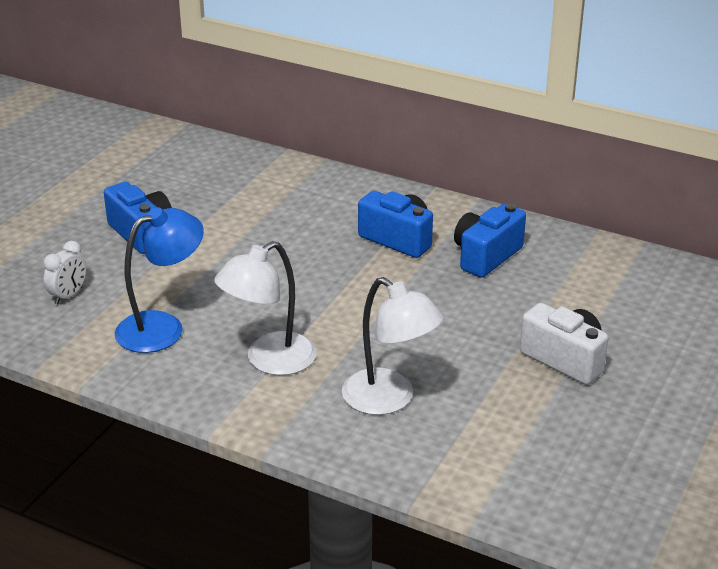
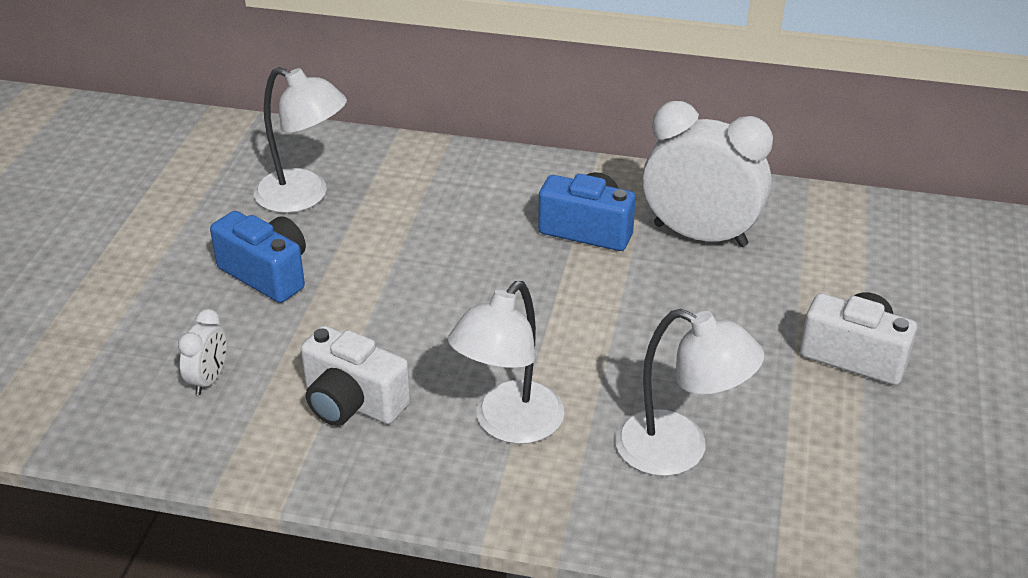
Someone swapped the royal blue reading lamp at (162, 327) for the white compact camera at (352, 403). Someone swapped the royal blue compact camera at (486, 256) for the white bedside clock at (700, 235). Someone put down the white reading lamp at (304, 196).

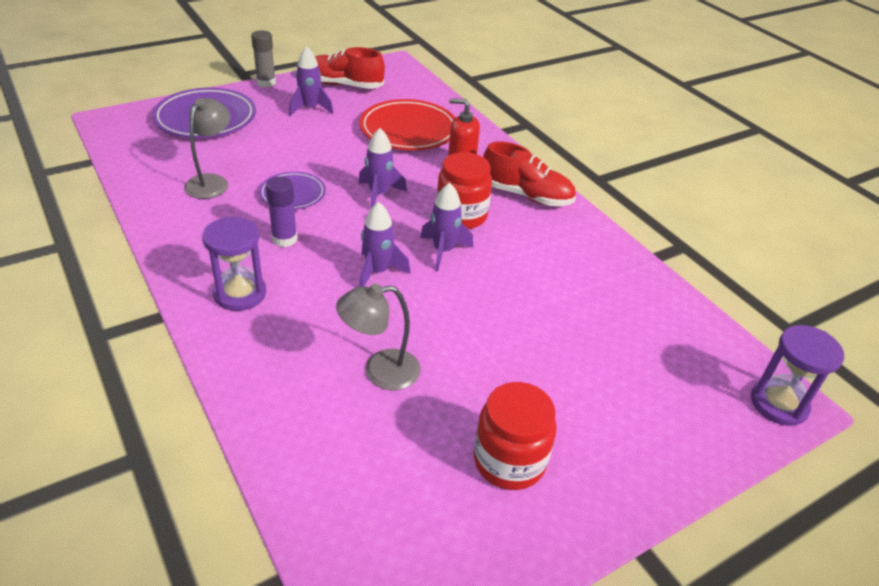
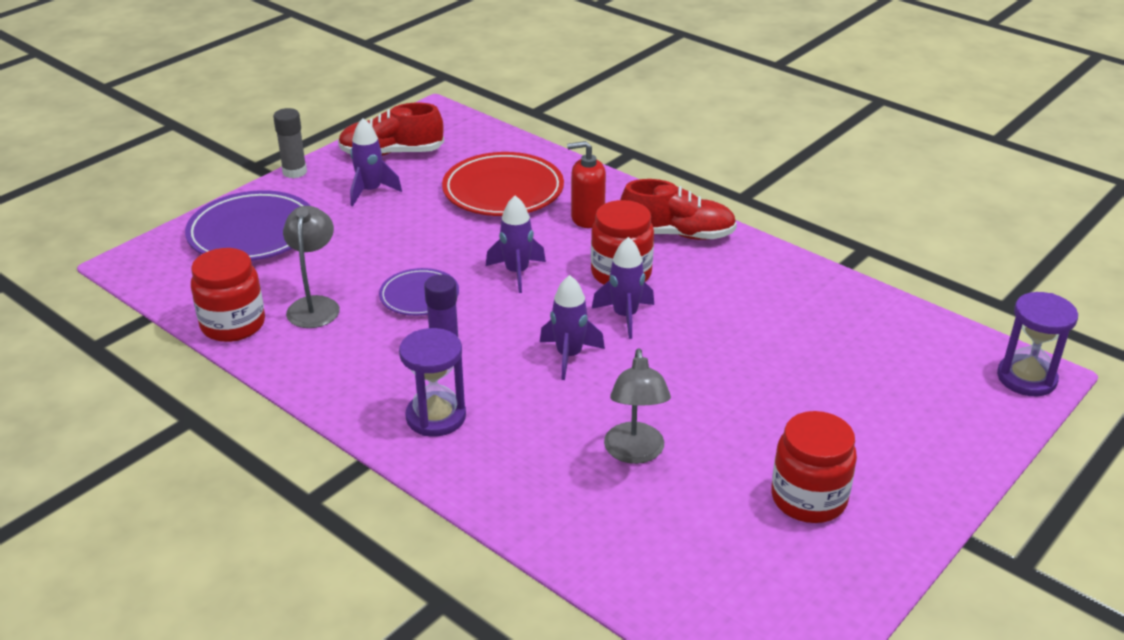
Someone rotated the gray reading lamp at (380, 371) by 60 degrees counterclockwise. Someone put down the red jam jar at (233, 324).

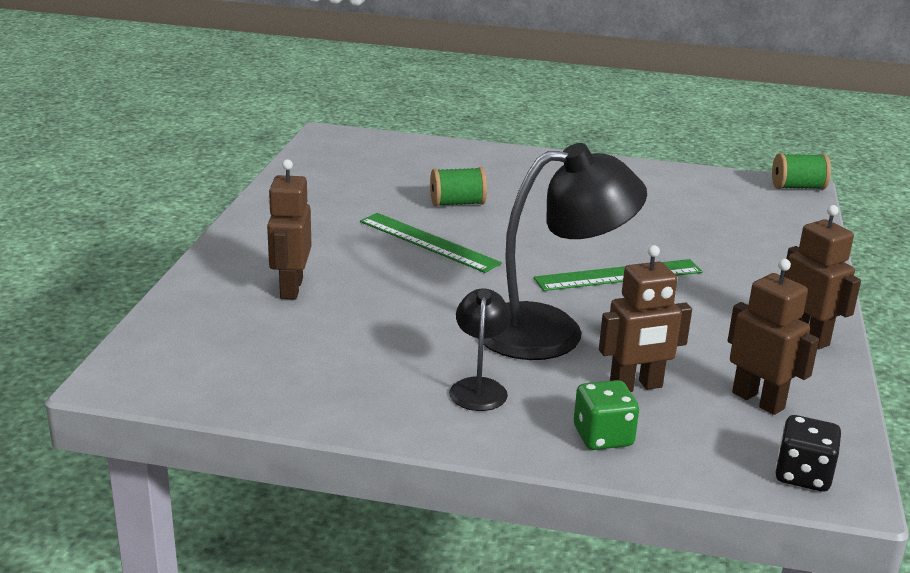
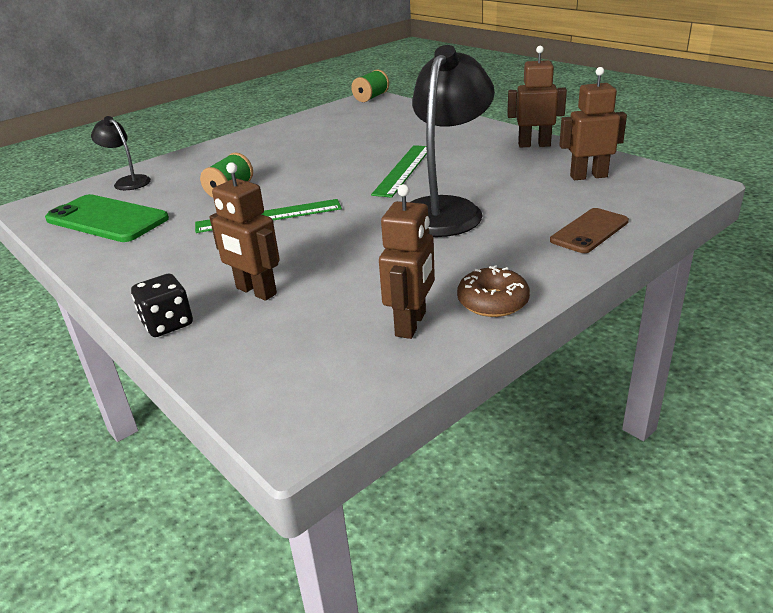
Someone carried the black reading lamp from (479, 387) to (128, 181). Someone swapped the green die at (603, 437) for the brown smartphone at (589, 231). Someone carried the brown toy robot from (636, 386) to (411, 324). Someone carried the black die from (803, 475) to (167, 324). Someone put down the green smartphone at (107, 219). Someone put down the brown donut at (492, 302).

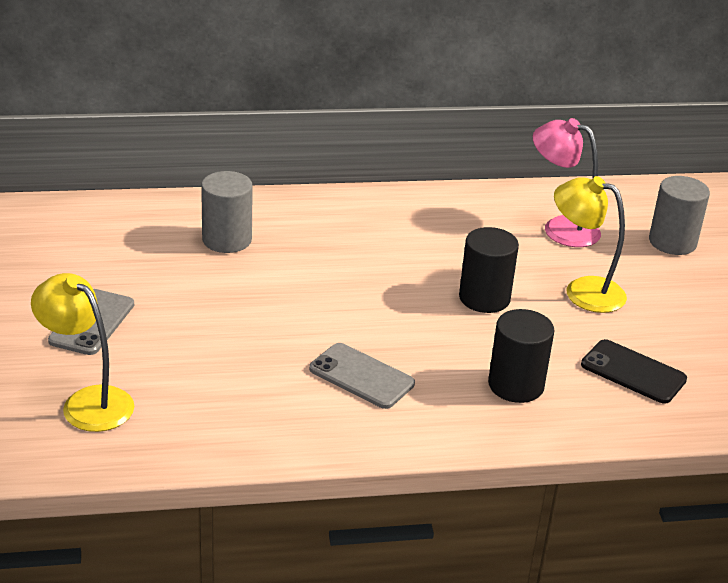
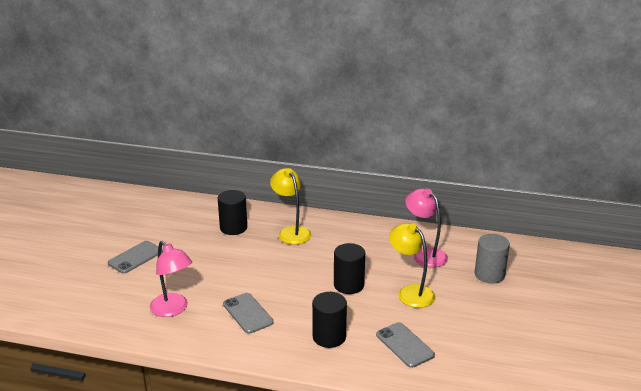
Someone carried the bright yellow reading lamp from (87, 402) to (291, 232). Someone repainted the gray cylinder shape at (227, 240), which became the black cylinder shape at (233, 228). Someone repainted the black smartphone at (633, 372), which became the gray smartphone at (405, 345). Someone put down the rosy reading lamp at (173, 309).

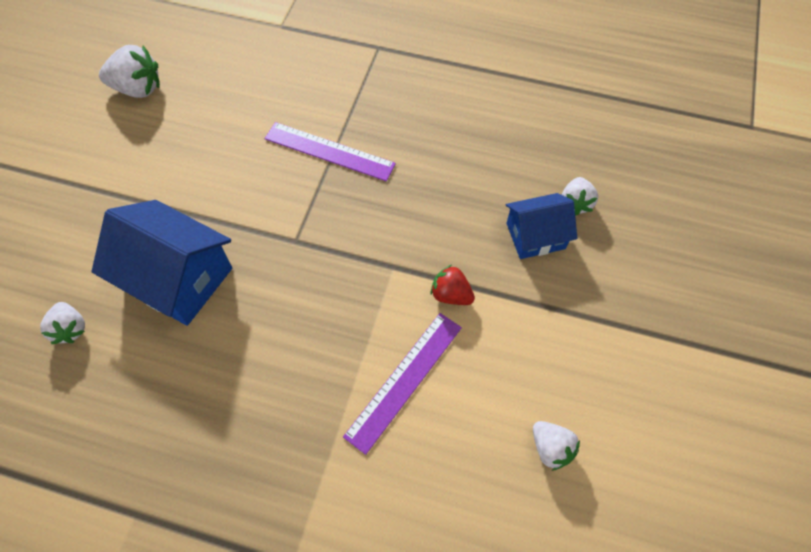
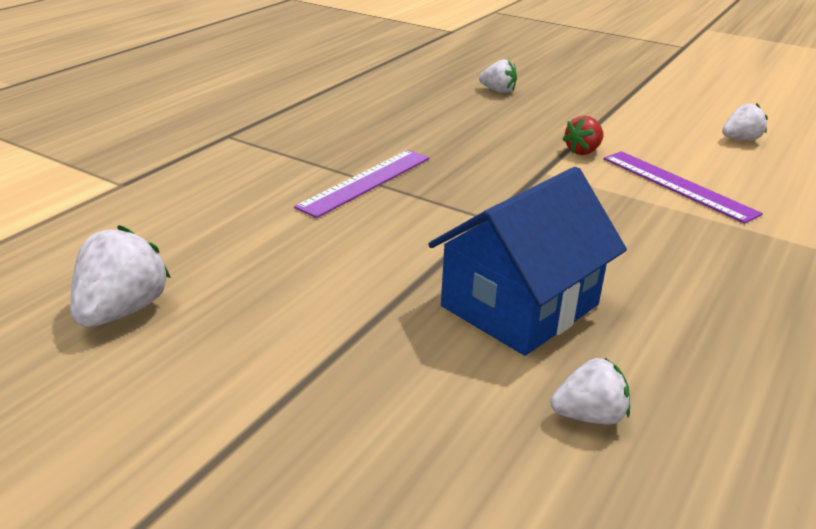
Someone took away the royal blue cottage at (535, 236).

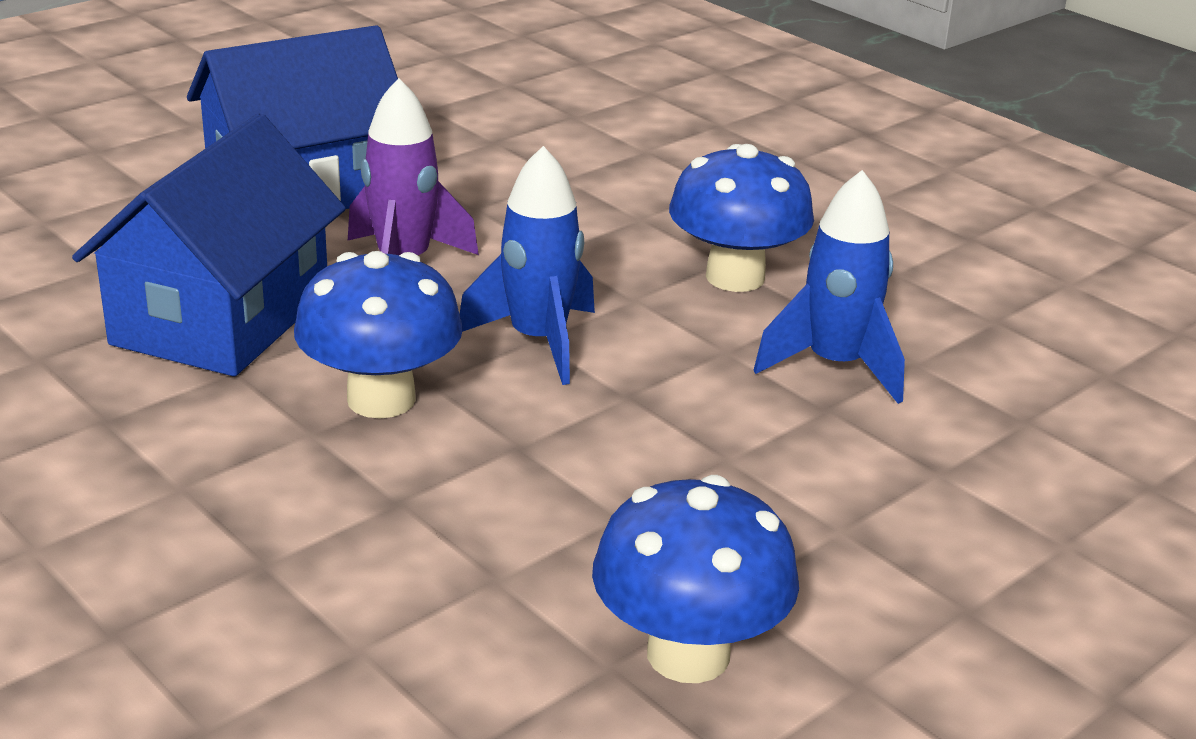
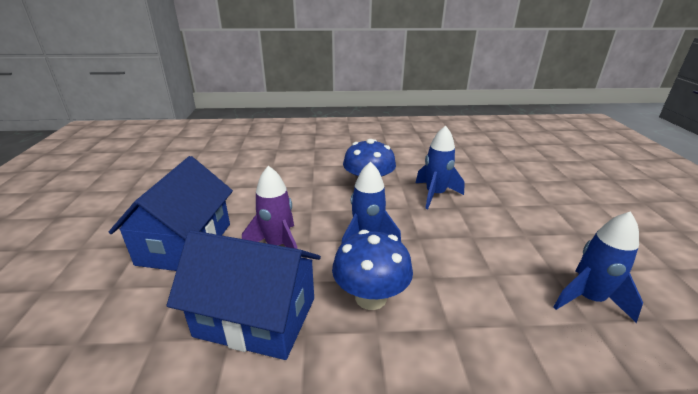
Someone rotated the royal blue cottage at (221, 318) by 45 degrees counterclockwise. Someone swapped the royal blue toadstool at (688, 654) for the royal blue rocket at (588, 299).

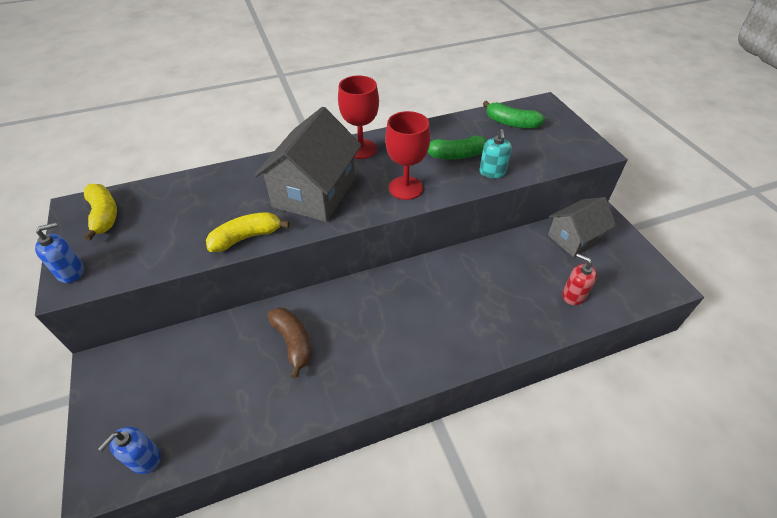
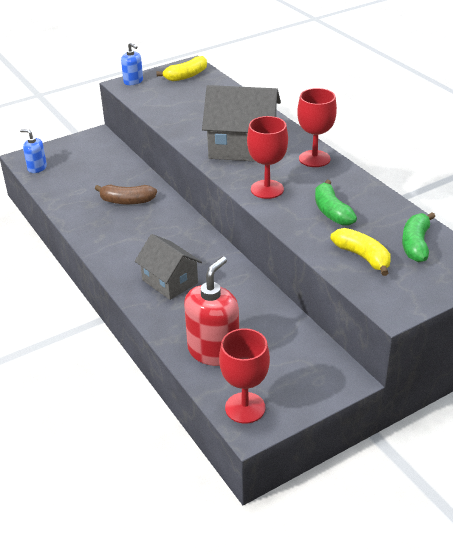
Someone carried the bright yellow banana fruit from (246, 237) to (362, 257). Someone rotated the brown banana fruit at (293, 342) by 45 degrees clockwise. Someone took away the aqua pump bottle at (492, 172). Someone carried the gray cottage from (574, 238) to (170, 281). Someone scaled the red pump bottle at (573, 295) by 1.82. Someone put down the red goblet at (245, 408).

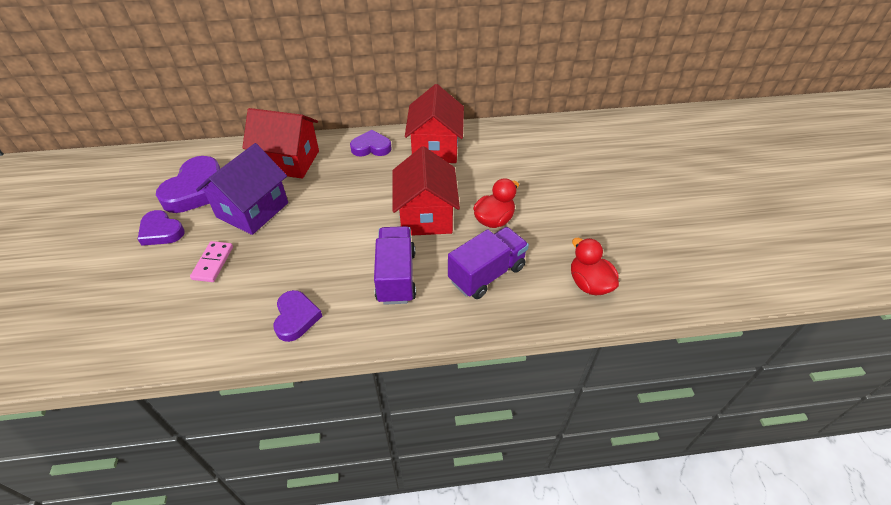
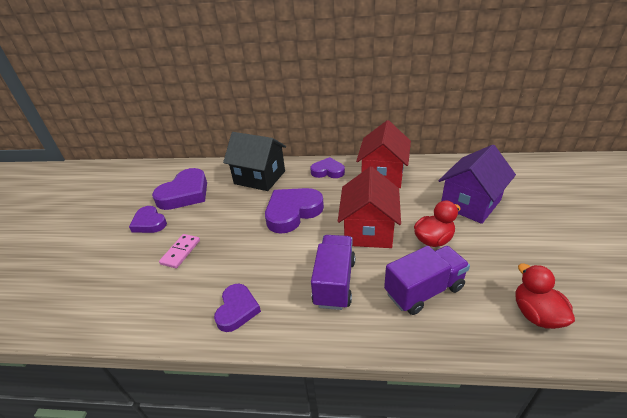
Someone carried the purple cottage from (252, 210) to (470, 203). Someone repainted the red cottage at (289, 161), which became the black cottage at (259, 177). Someone put down the purple heart shape at (292, 212).

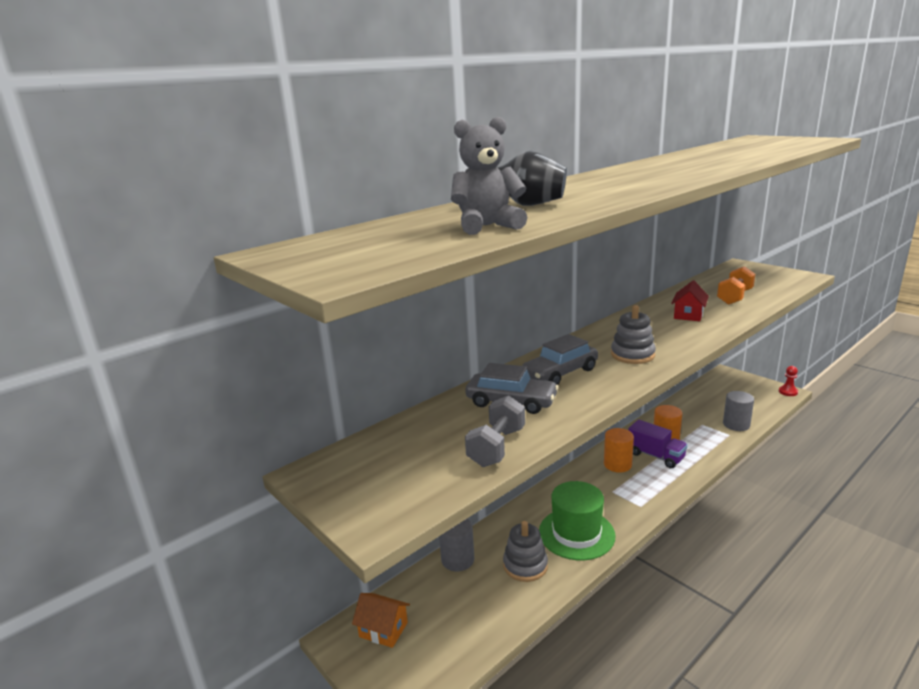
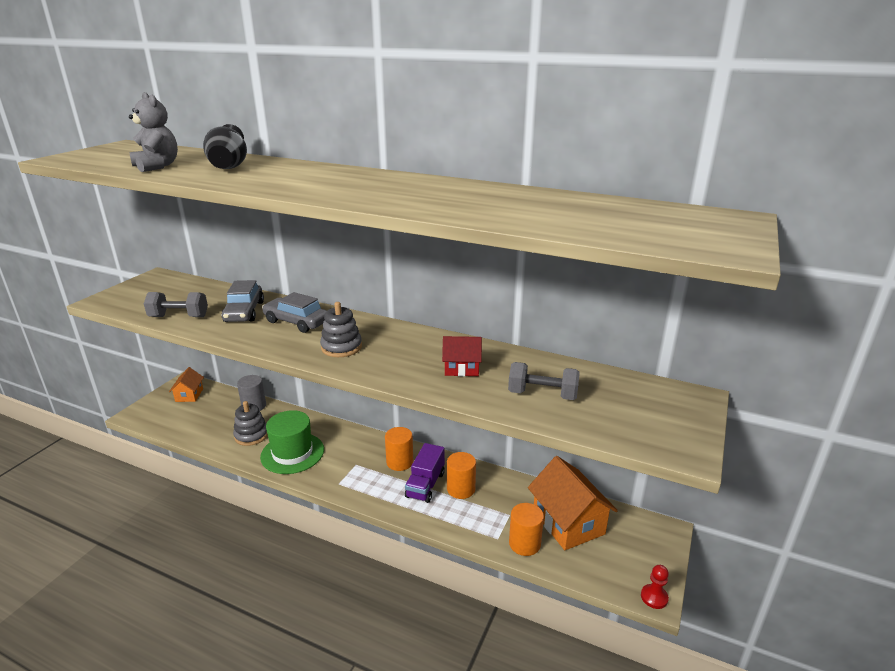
Someone repainted the bright orange dumbbell at (734, 297), which became the gray dumbbell at (542, 395). Someone repainted the gray cylinder shape at (736, 424), which became the bright orange cylinder shape at (524, 543). Someone put down the bright orange cottage at (568, 522).

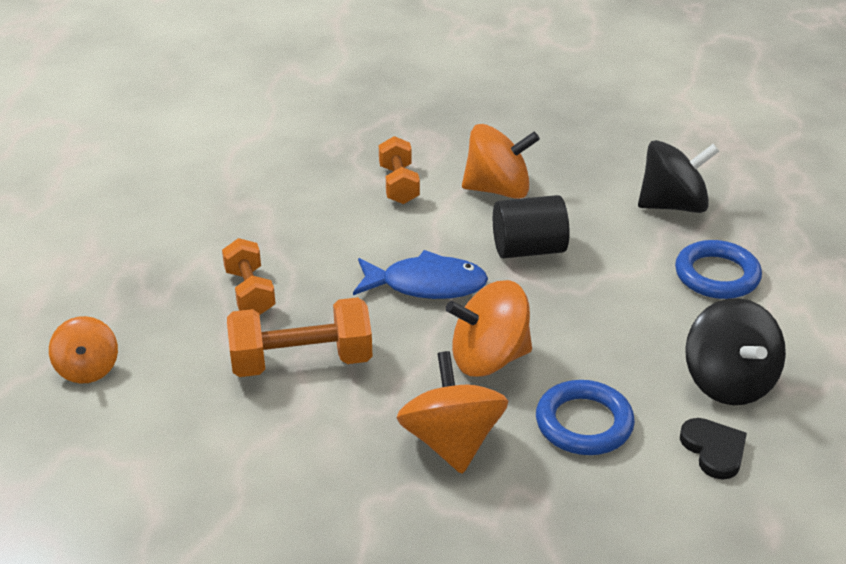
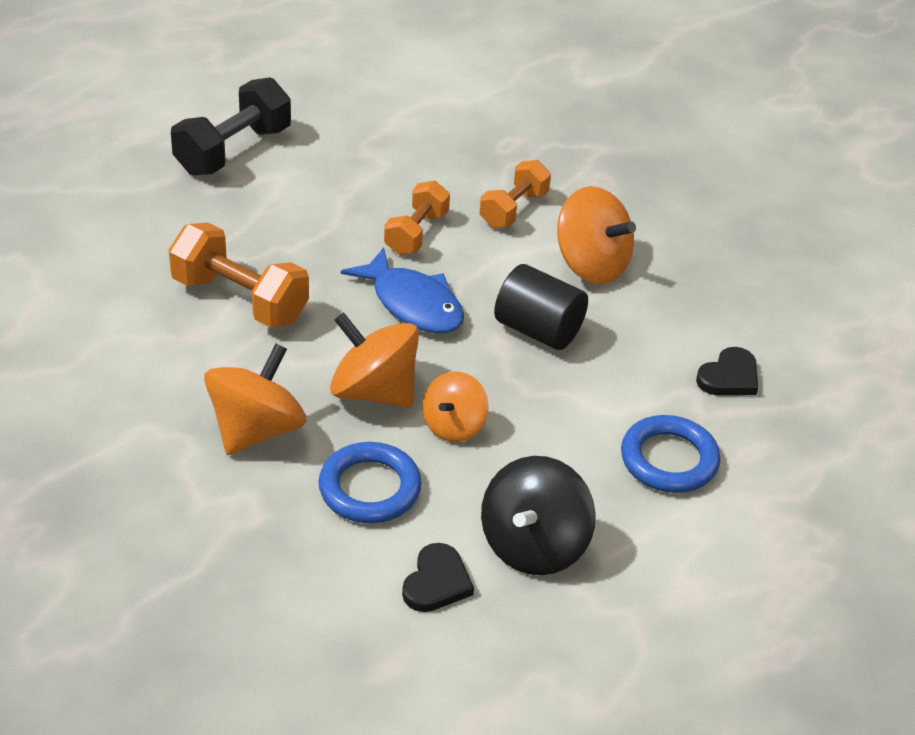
Someone carried the bright orange spinning top from (88, 369) to (454, 426). Someone carried the bright orange dumbbell from (250, 292) to (416, 233). Someone swapped the black spinning top at (673, 205) for the black heart shape at (729, 377). Someone put down the black dumbbell at (233, 151).

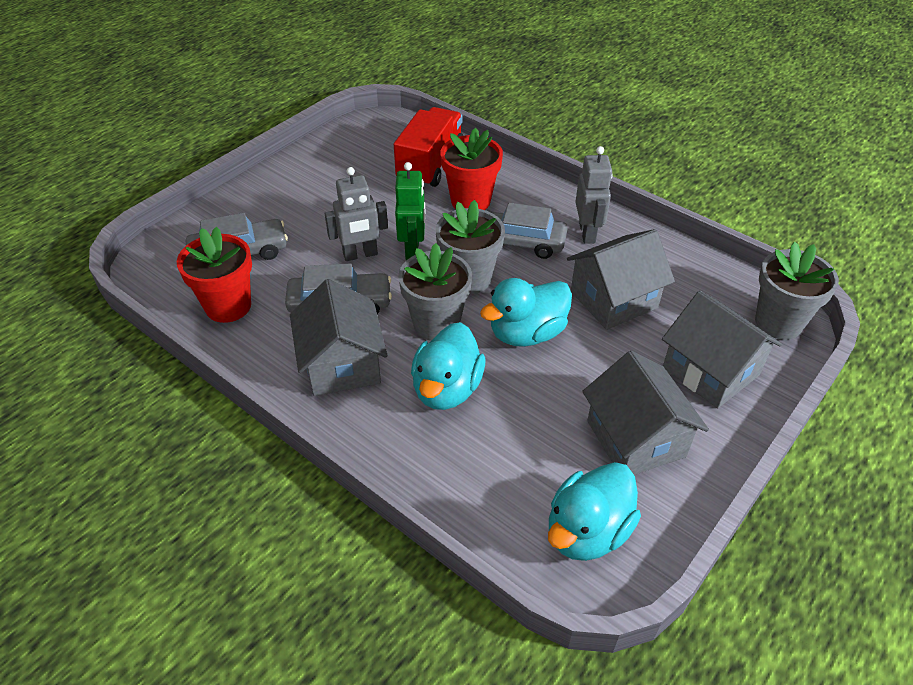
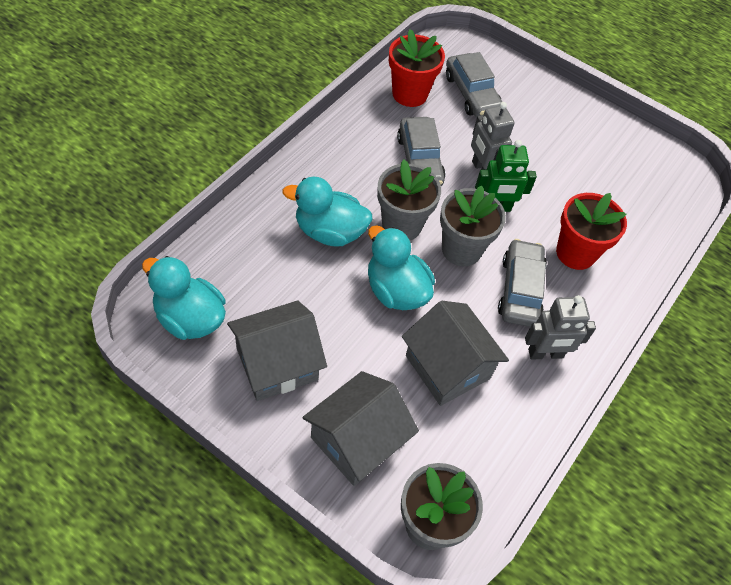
Someone took away the gray cottage at (342, 364). Someone took away the red toy truck at (430, 164).

